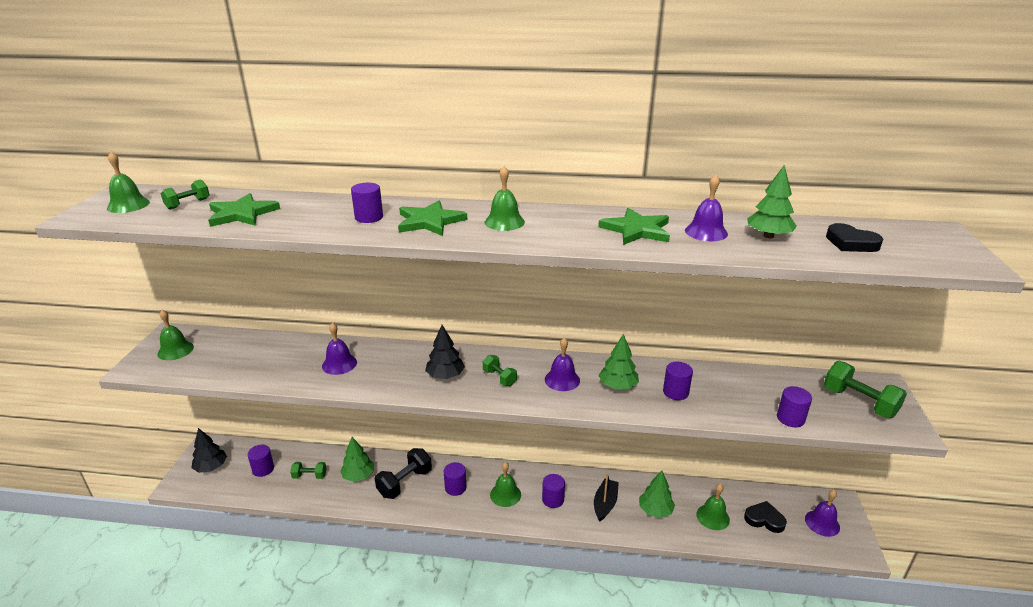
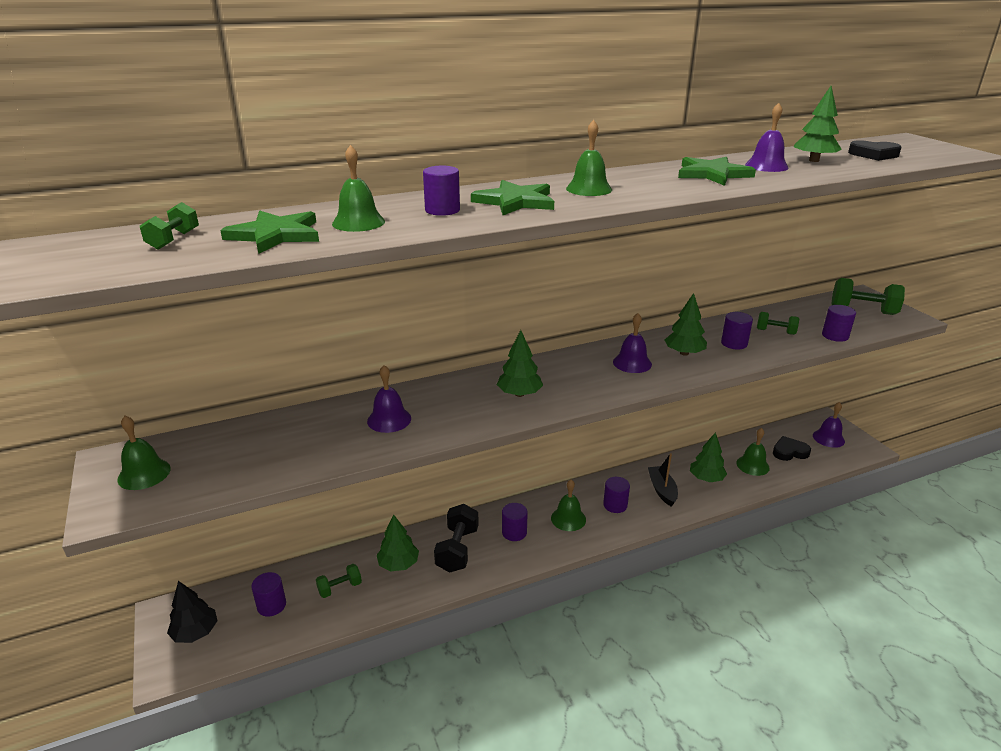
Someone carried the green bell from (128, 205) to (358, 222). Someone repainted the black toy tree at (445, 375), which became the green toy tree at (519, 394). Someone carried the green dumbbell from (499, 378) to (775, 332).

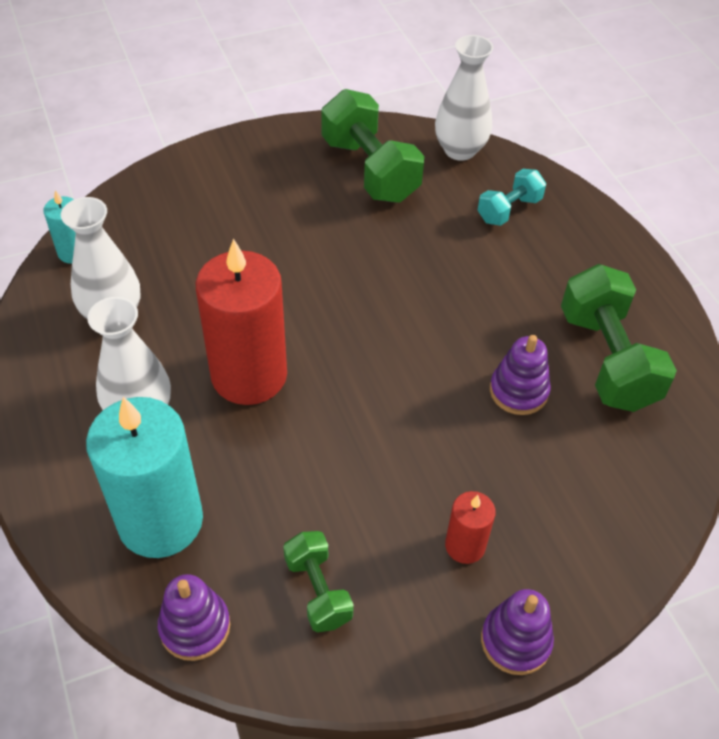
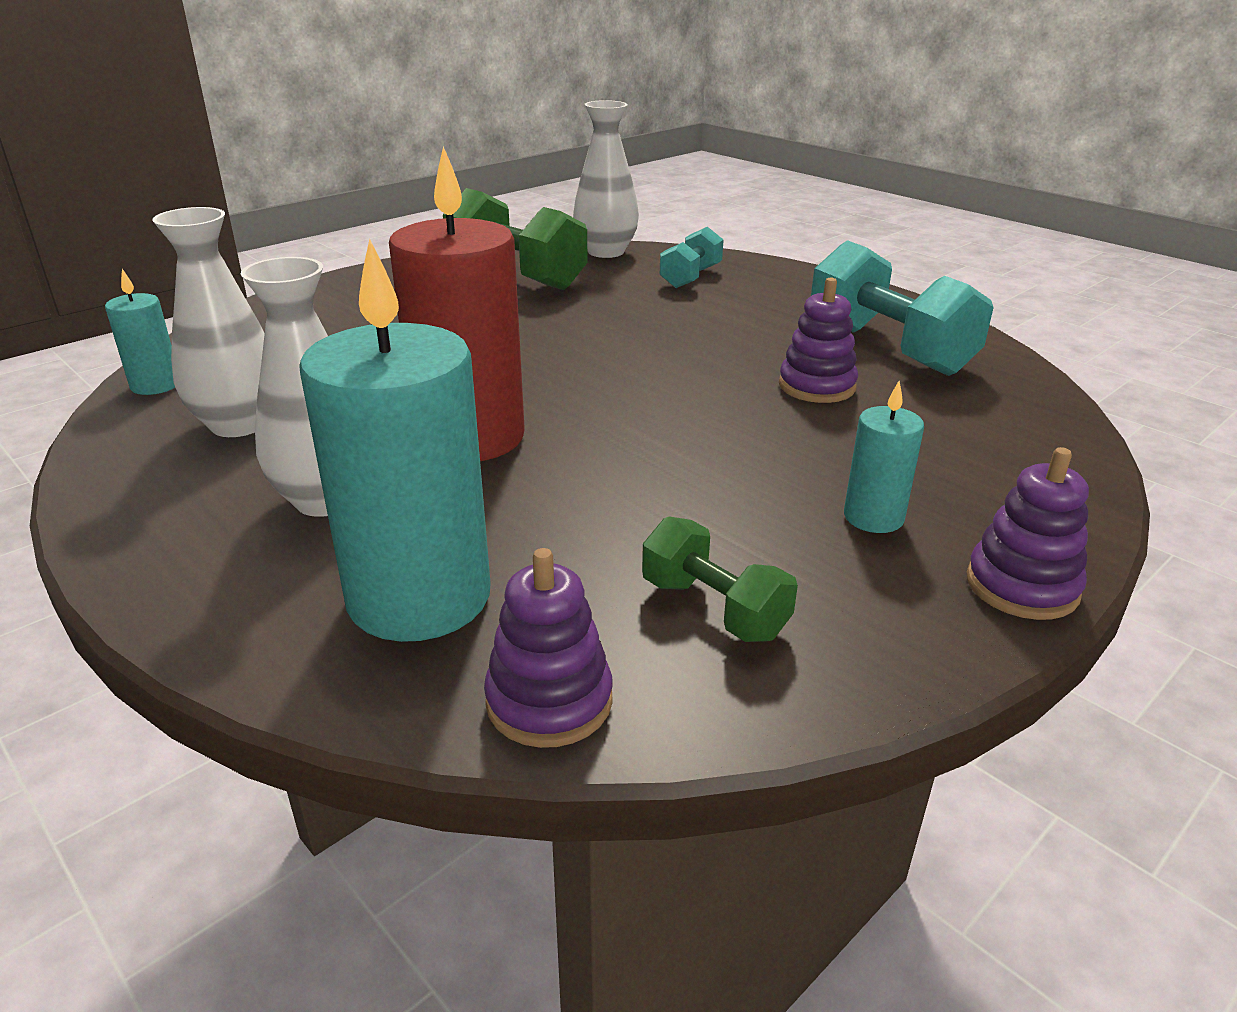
Someone repainted the red candle at (465, 546), which became the aqua candle at (873, 517). Someone repainted the green dumbbell at (607, 359), which became the aqua dumbbell at (888, 348).

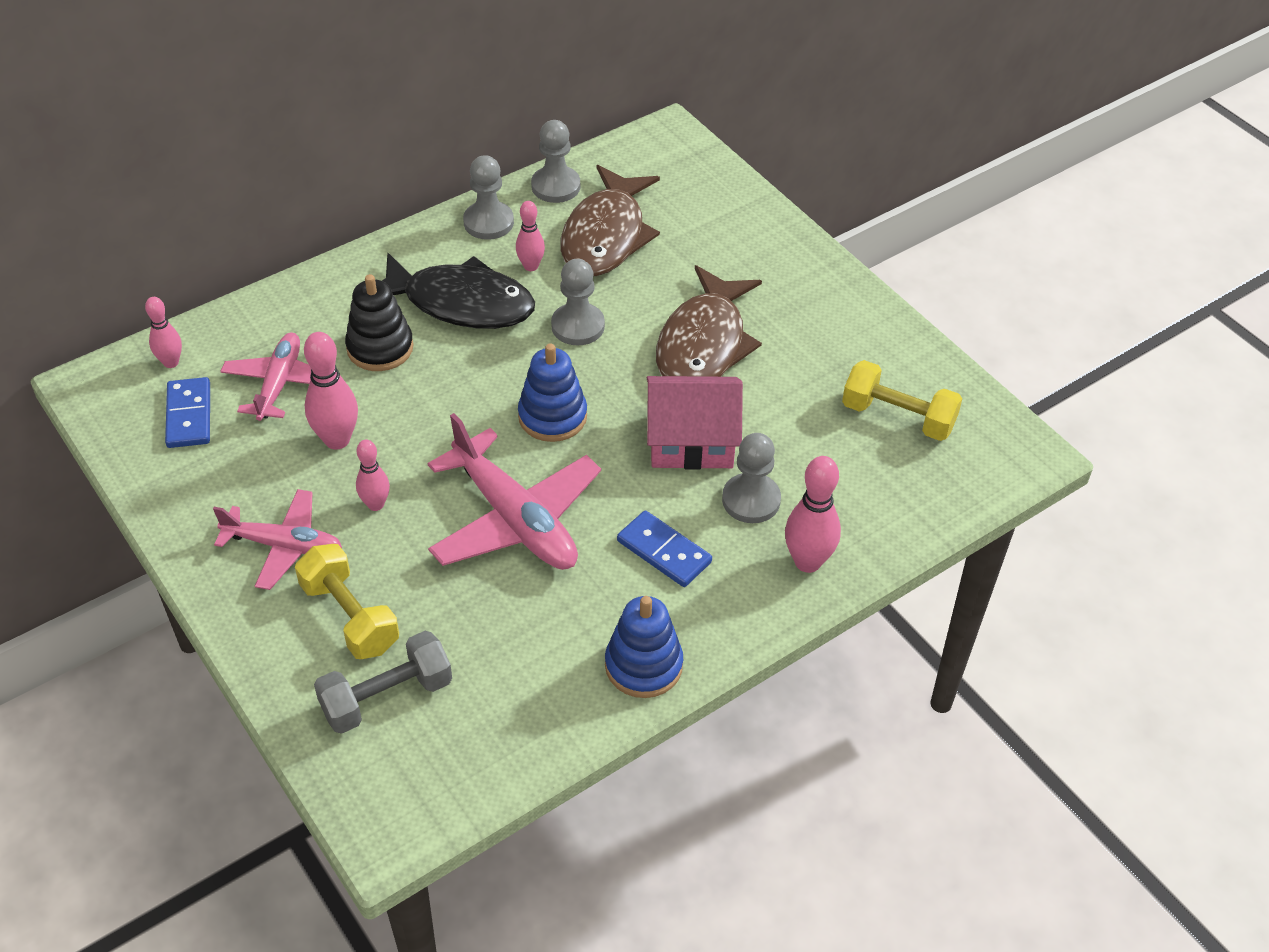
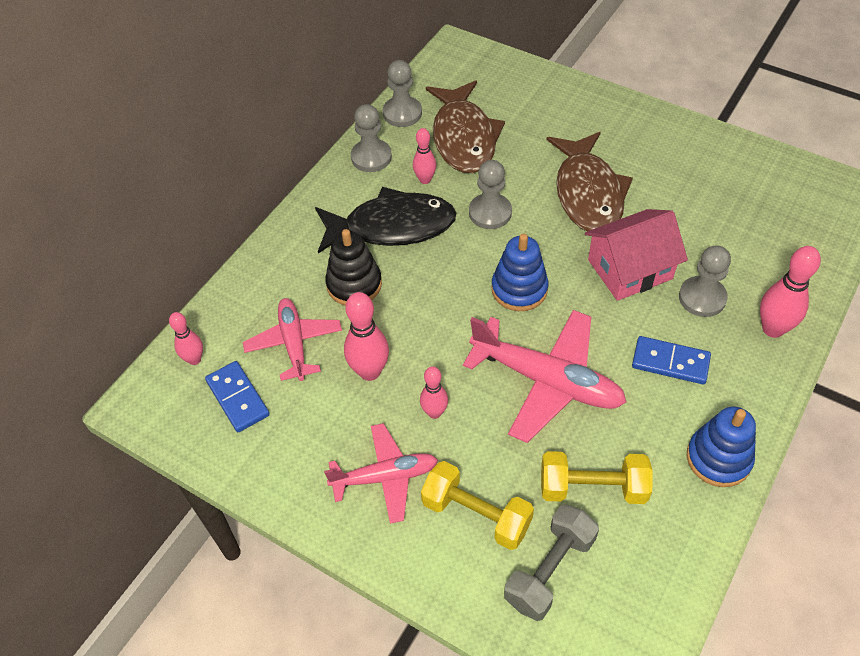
Someone carried the bright yellow dumbbell from (898, 417) to (592, 488).

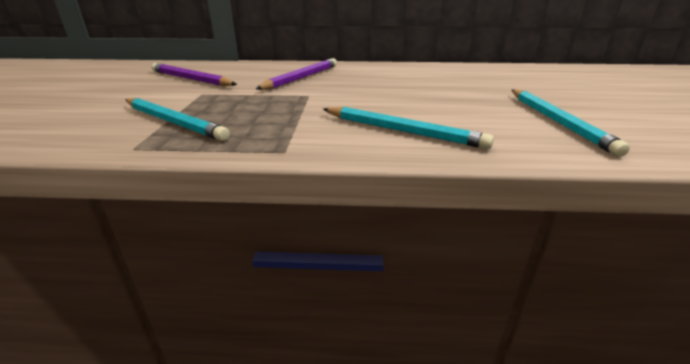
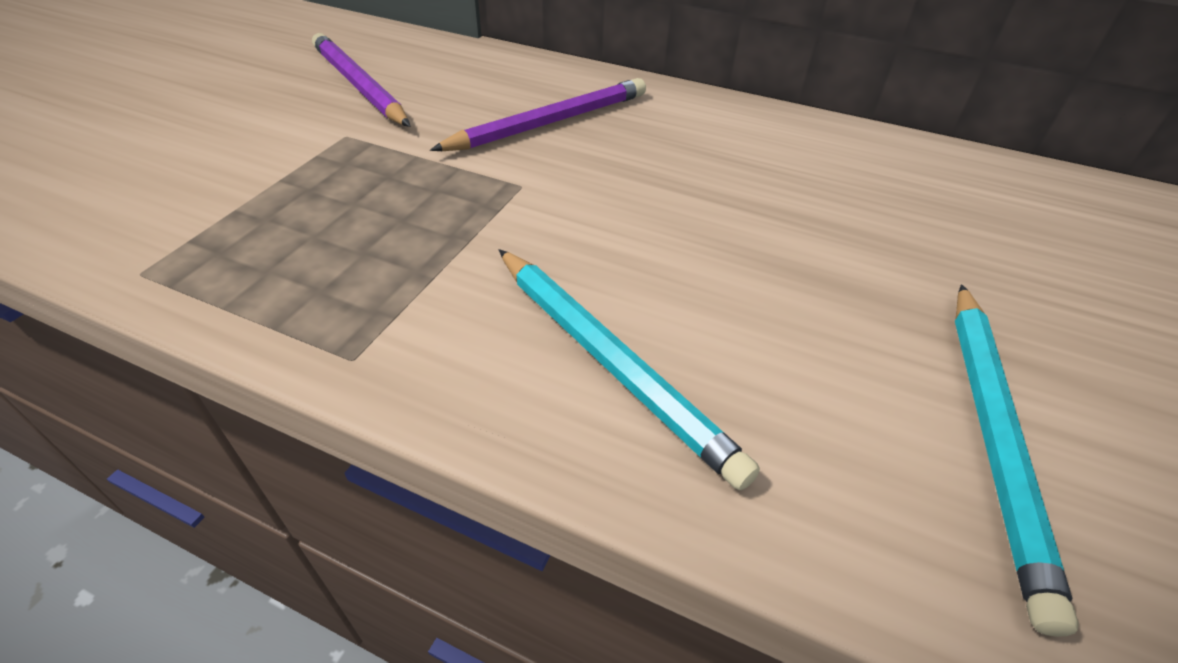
Someone took away the aqua pencil at (174, 122).

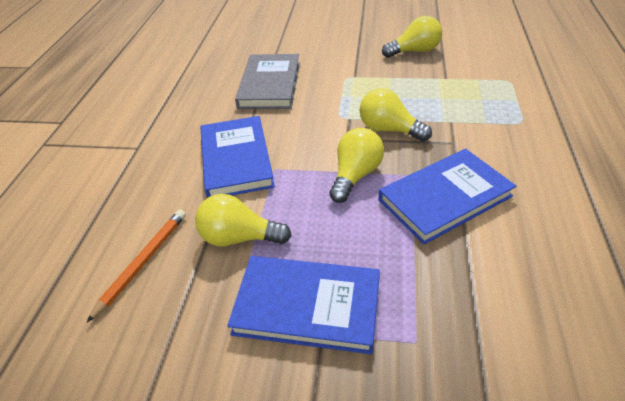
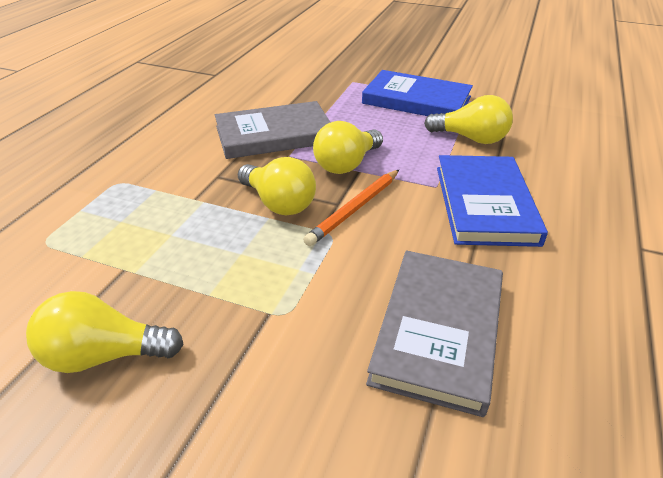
Someone carried the bright orange pencil from (143, 262) to (354, 209). Someone repainted the royal blue hardback at (444, 198), which became the gray hardback at (274, 135).

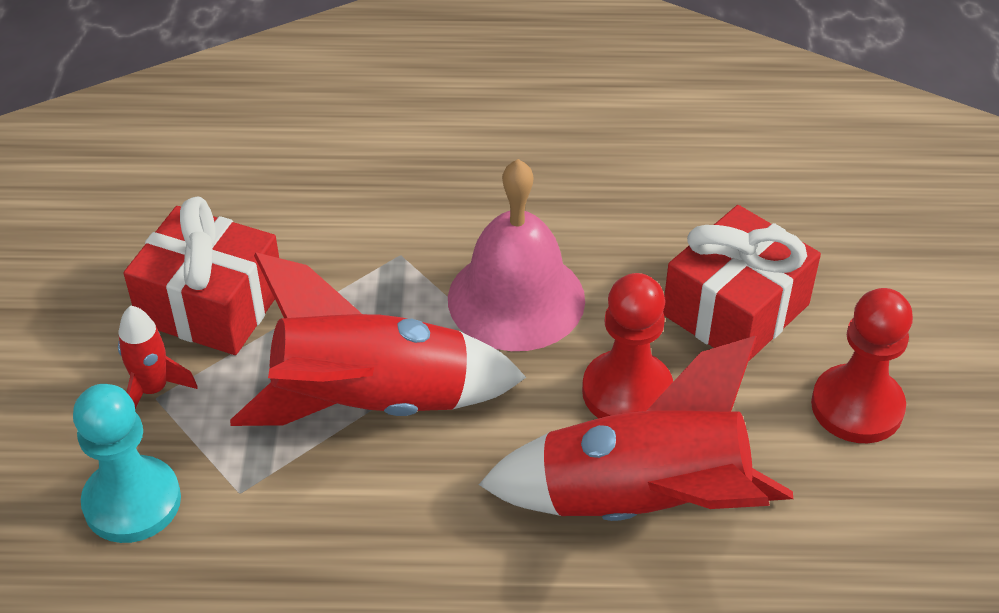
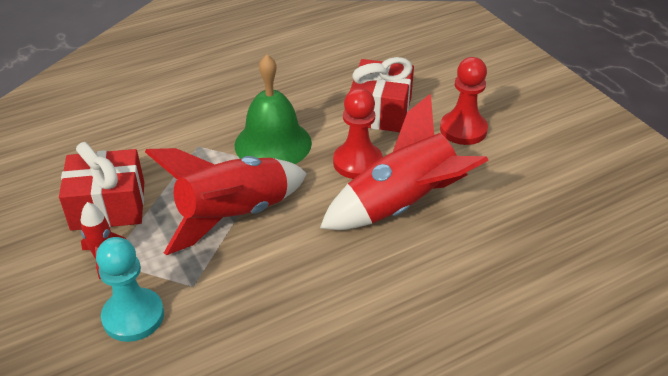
Someone repainted the rosy bell at (516, 299), which became the green bell at (273, 144).

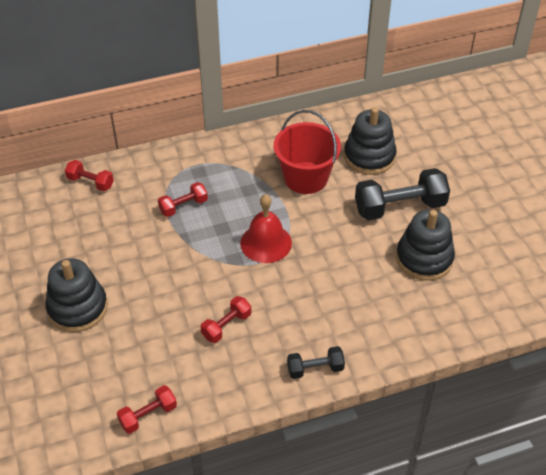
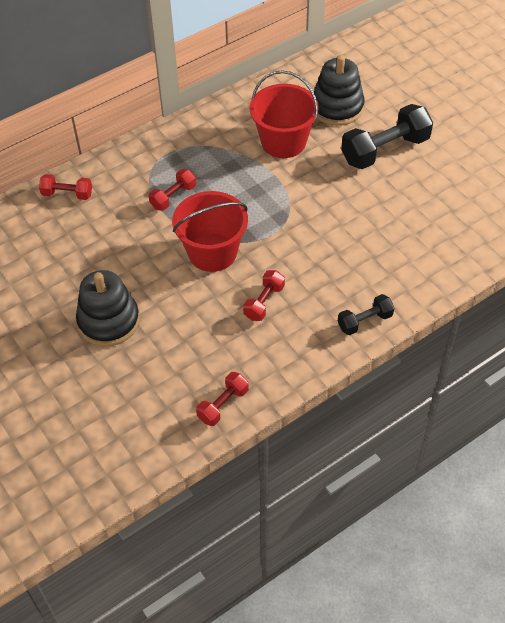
Someone took away the red bell at (266, 243). Someone took away the black ring stacker at (424, 258). Someone put down the red bucket at (212, 252).

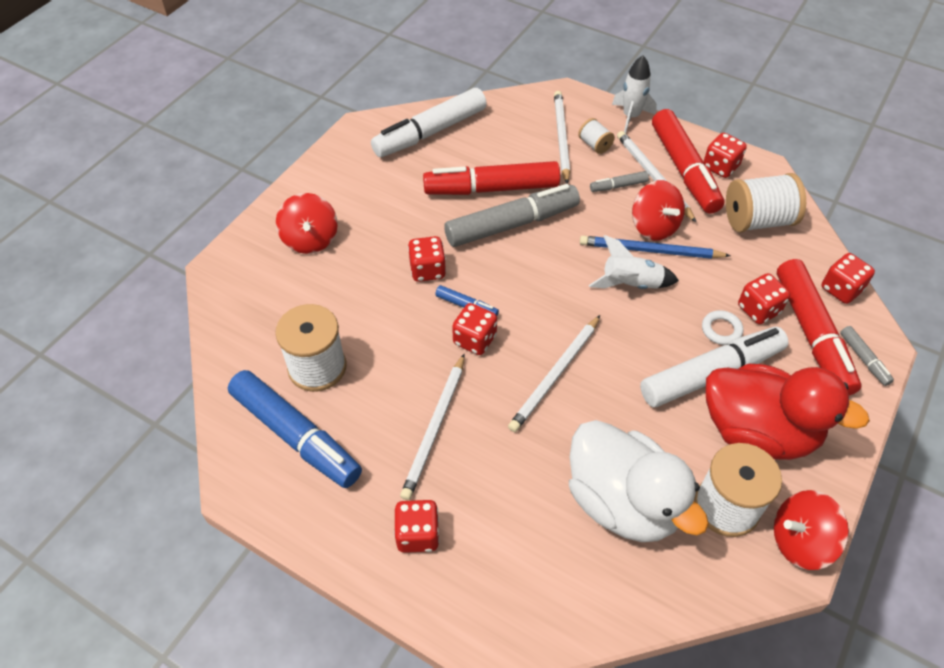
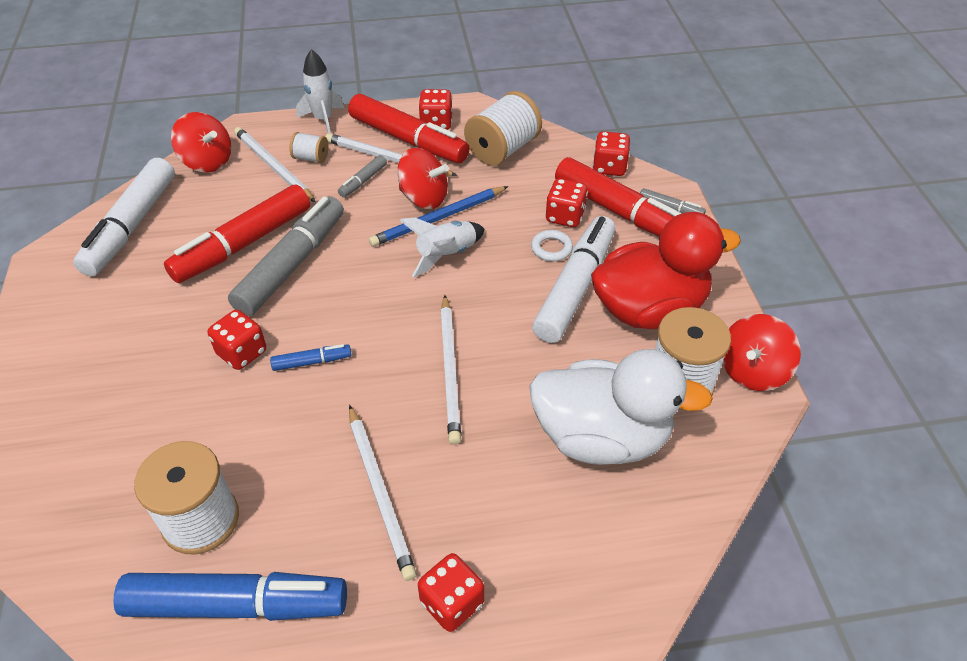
Someone carried the red spinning top from (310, 239) to (207, 161). Someone took away the red die at (474, 340).

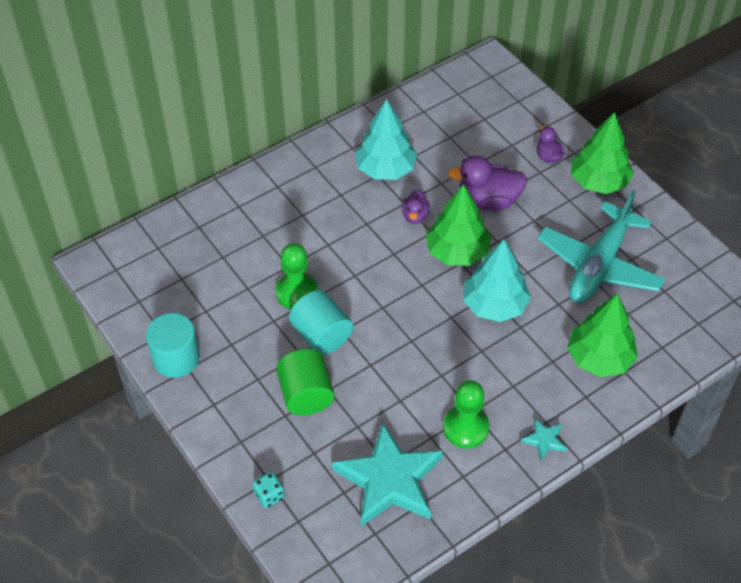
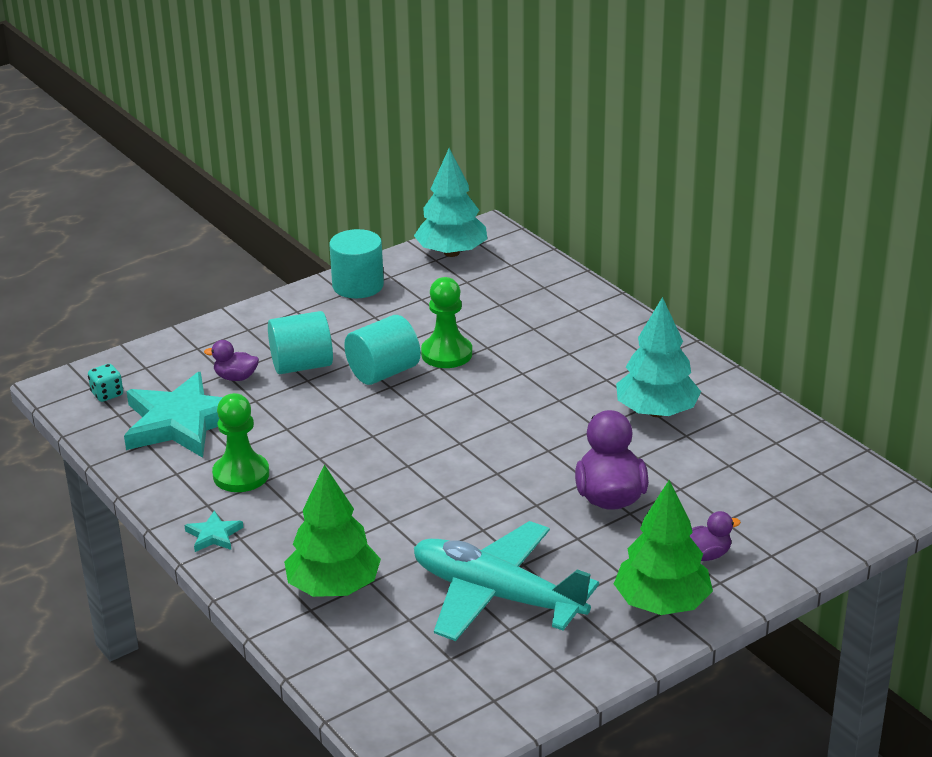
Someone carried the aqua die from (269, 495) to (107, 394). Someone repainted the green cylinder shape at (306, 394), which became the aqua cylinder shape at (302, 365). Someone carried the purple rubber duck from (415, 216) to (236, 377). Someone took away the green toy tree at (457, 252). Someone carried the aqua toy tree from (494, 305) to (451, 253).

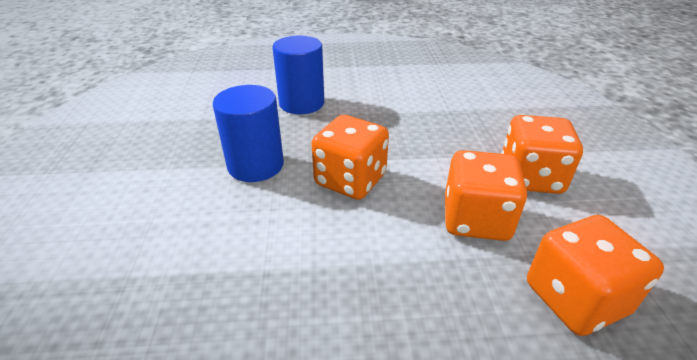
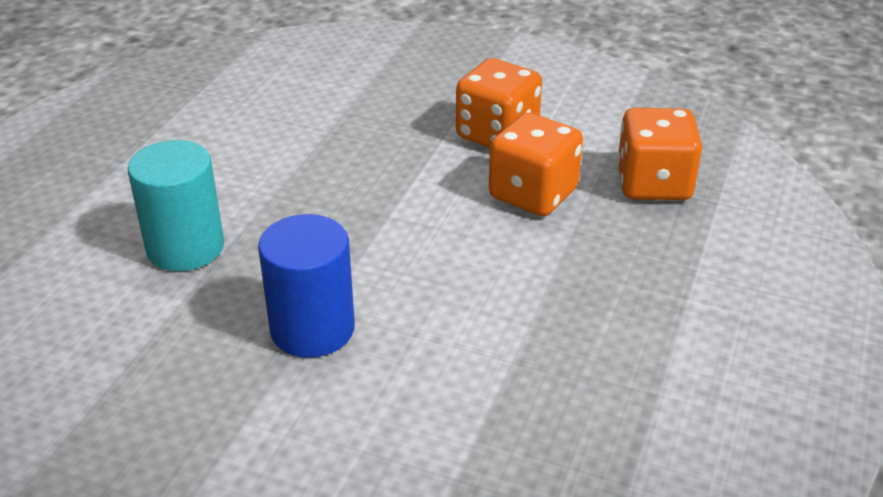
Someone repainted the royal blue cylinder shape at (301, 103), which became the aqua cylinder shape at (185, 247). Someone took away the bright orange die at (350, 180).

